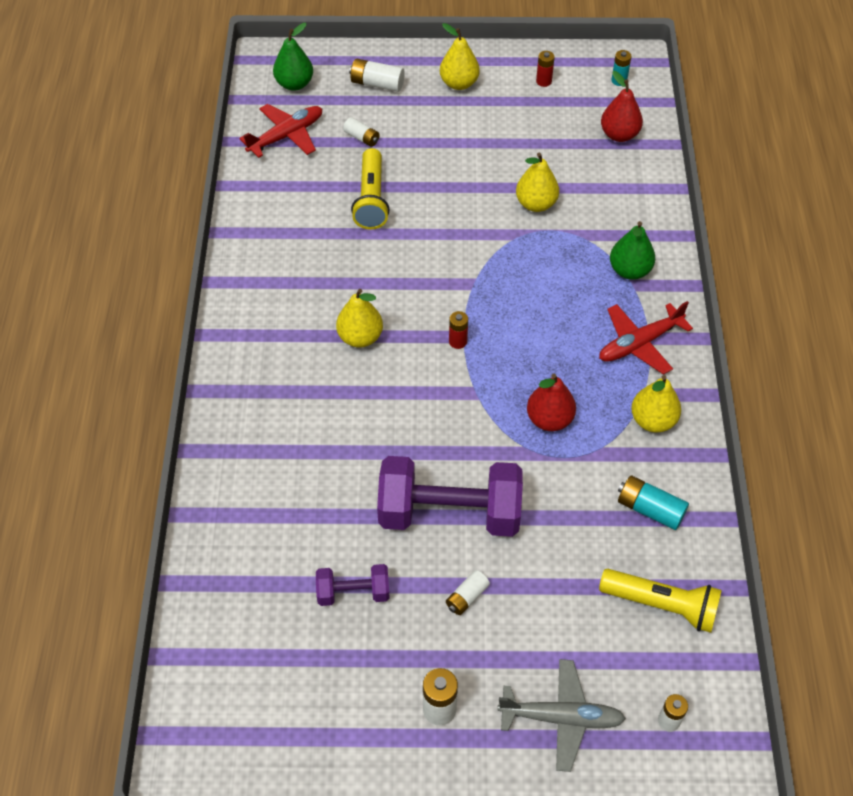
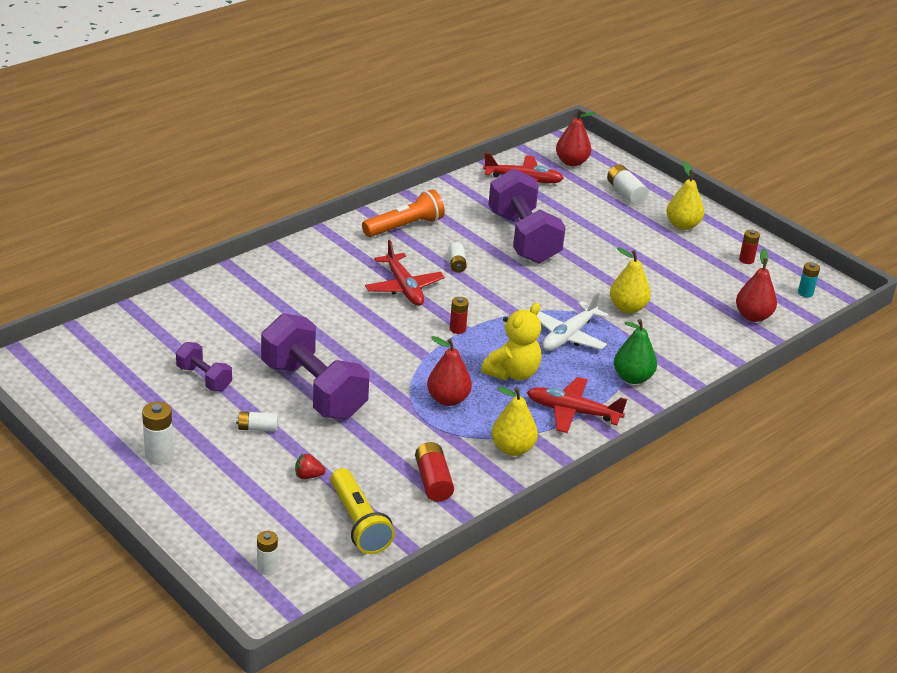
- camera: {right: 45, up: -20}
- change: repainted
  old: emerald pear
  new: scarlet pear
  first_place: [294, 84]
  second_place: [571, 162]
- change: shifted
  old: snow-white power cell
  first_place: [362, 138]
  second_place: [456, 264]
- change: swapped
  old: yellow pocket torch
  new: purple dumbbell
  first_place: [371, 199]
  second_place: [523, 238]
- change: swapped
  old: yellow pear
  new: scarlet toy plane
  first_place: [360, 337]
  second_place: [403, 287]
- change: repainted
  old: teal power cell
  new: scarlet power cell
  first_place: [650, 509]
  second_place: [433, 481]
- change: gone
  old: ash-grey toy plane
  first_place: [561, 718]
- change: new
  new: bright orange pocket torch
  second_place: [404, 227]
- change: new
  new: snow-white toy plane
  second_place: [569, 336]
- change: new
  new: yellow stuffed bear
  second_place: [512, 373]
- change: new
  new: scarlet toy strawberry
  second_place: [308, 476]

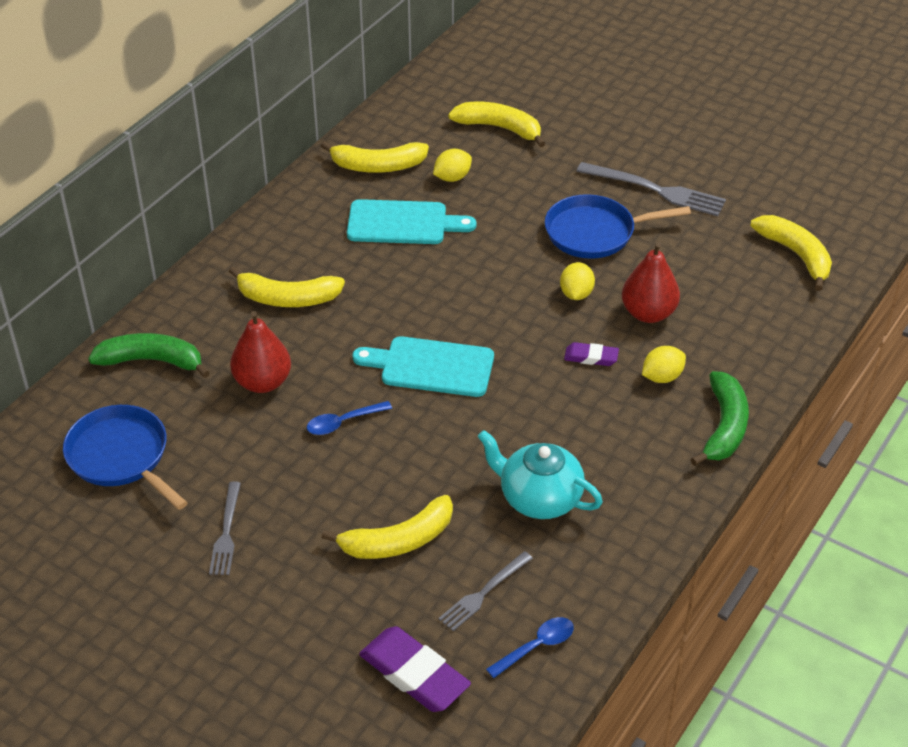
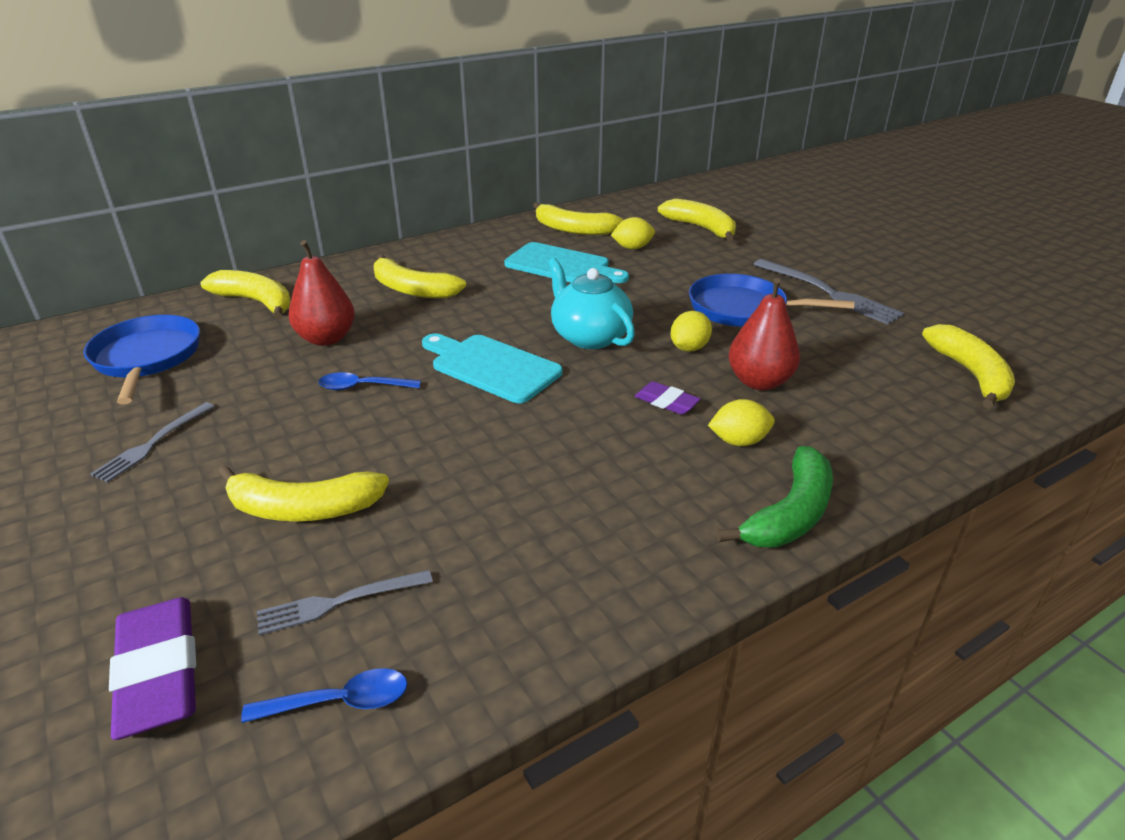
- camera: {right: 25, up: -10}
- change: repainted
  old: emerald banana
  new: yellow banana
  first_place: [152, 361]
  second_place: [256, 302]
- change: shifted
  old: teal teapot
  first_place: [539, 498]
  second_place: [589, 336]

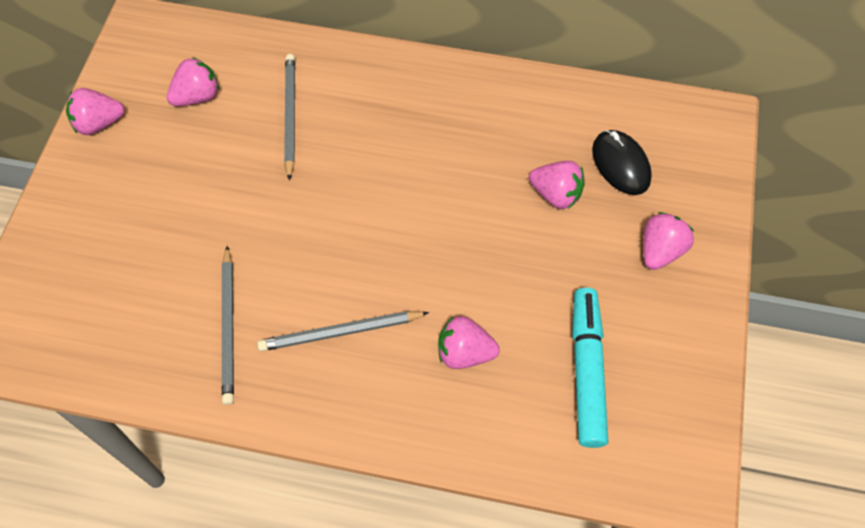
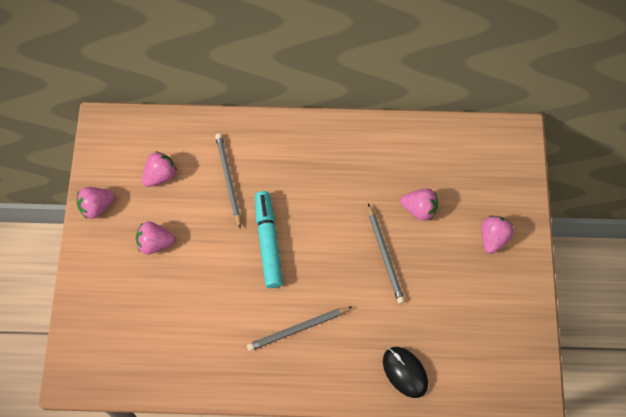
- camera: {right: -10, up: 5}
- change: shifted
  old: ebony PC mouse
  first_place: [620, 164]
  second_place: [405, 372]
- change: shifted
  old: ash-grey lead pencil
  first_place: [229, 327]
  second_place: [385, 255]
- change: shifted
  old: teal felt pen
  first_place: [586, 371]
  second_place: [268, 242]
- change: shifted
  old: rosy toy strawberry
  first_place: [464, 353]
  second_place: [155, 243]

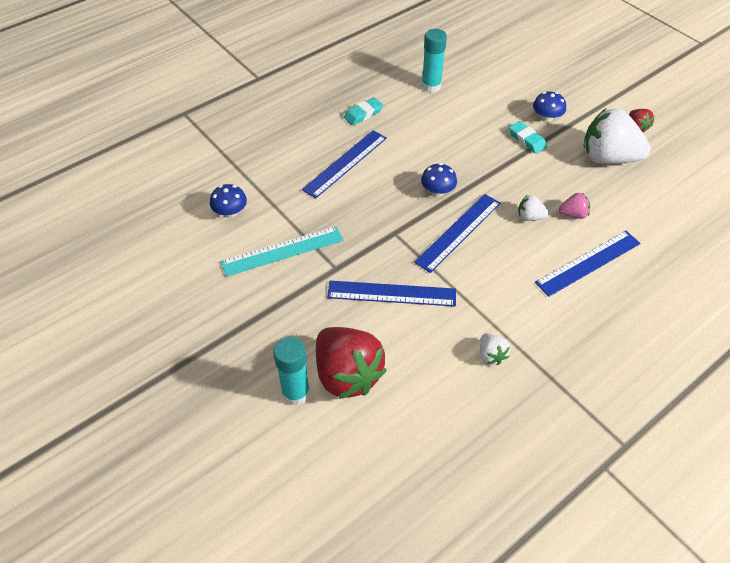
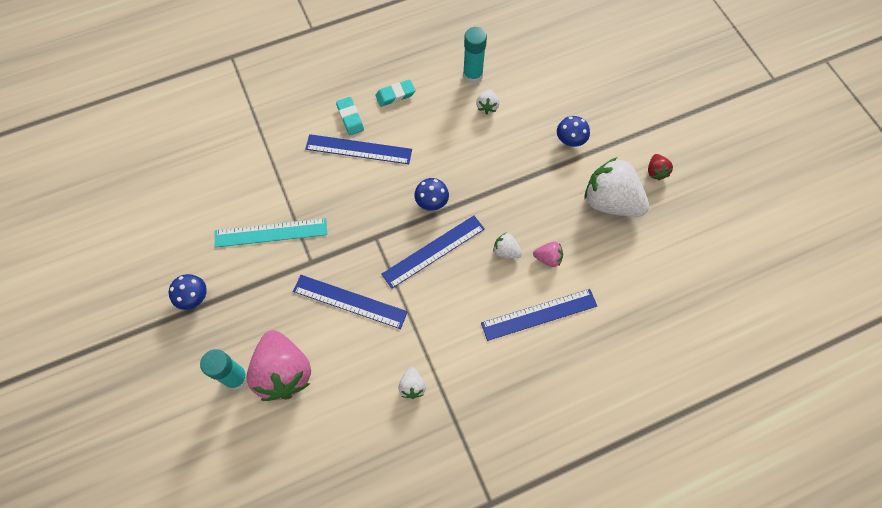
- camera: {right: 15, up: 15}
- change: shifted
  old: teal gum eraser
  first_place: [527, 140]
  second_place: [350, 118]
- change: rotated
  old: cobalt measuring stick
  first_place: [345, 163]
  second_place: [358, 149]
  degrees: 45
- change: shifted
  old: cobalt fungus
  first_place: [230, 212]
  second_place: [193, 297]
- change: repainted
  old: scarlet toy strawberry
  new: rosy toy strawberry
  first_place: [347, 374]
  second_place: [284, 372]
- change: new
  new: snow-white toy strawberry
  second_place: [487, 107]

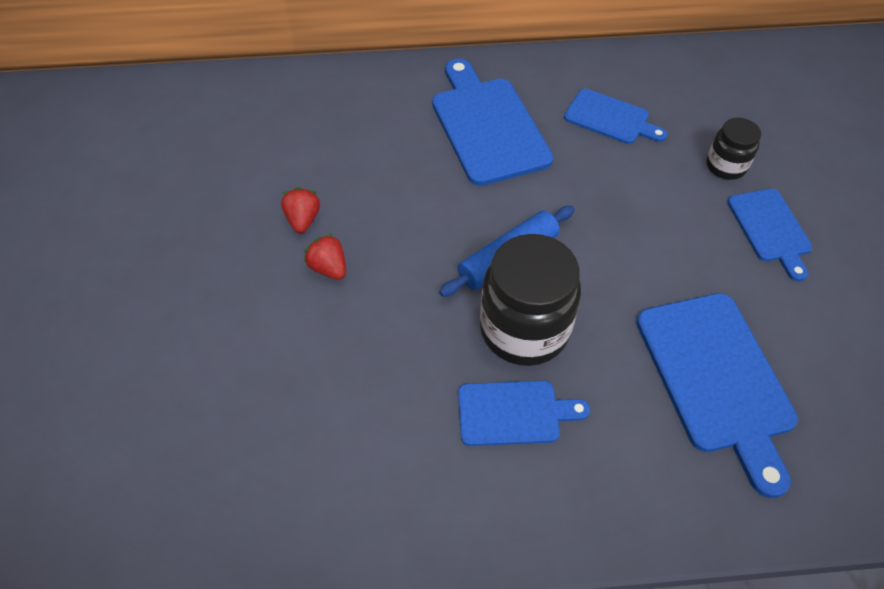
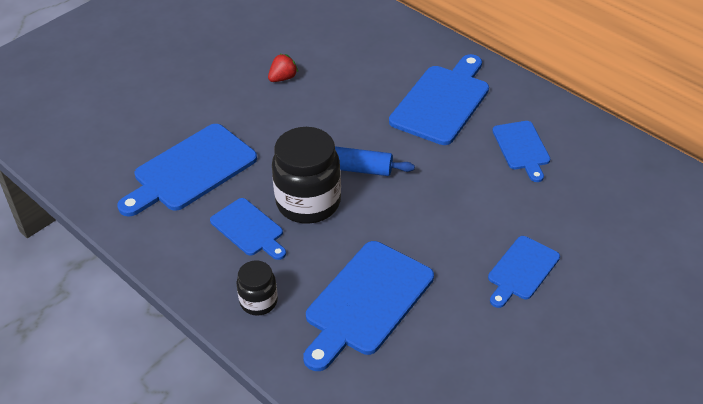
- camera: {right: 50, up: -10}
- change: shifted
  old: ebony jam jar
  first_place: [726, 166]
  second_place: [258, 302]
- change: gone
  old: scarlet toy strawberry
  first_place: [329, 268]
- change: new
  new: cobalt bread board
  second_place: [191, 170]

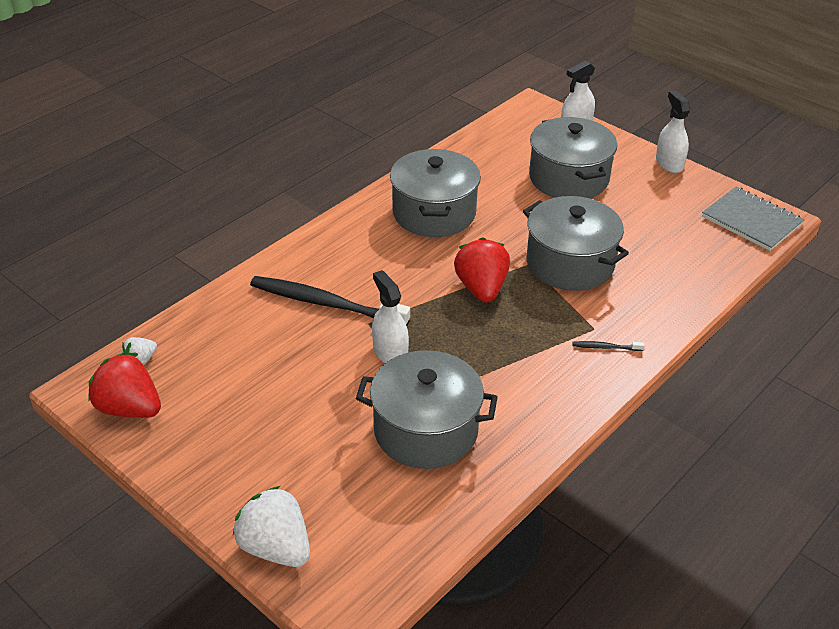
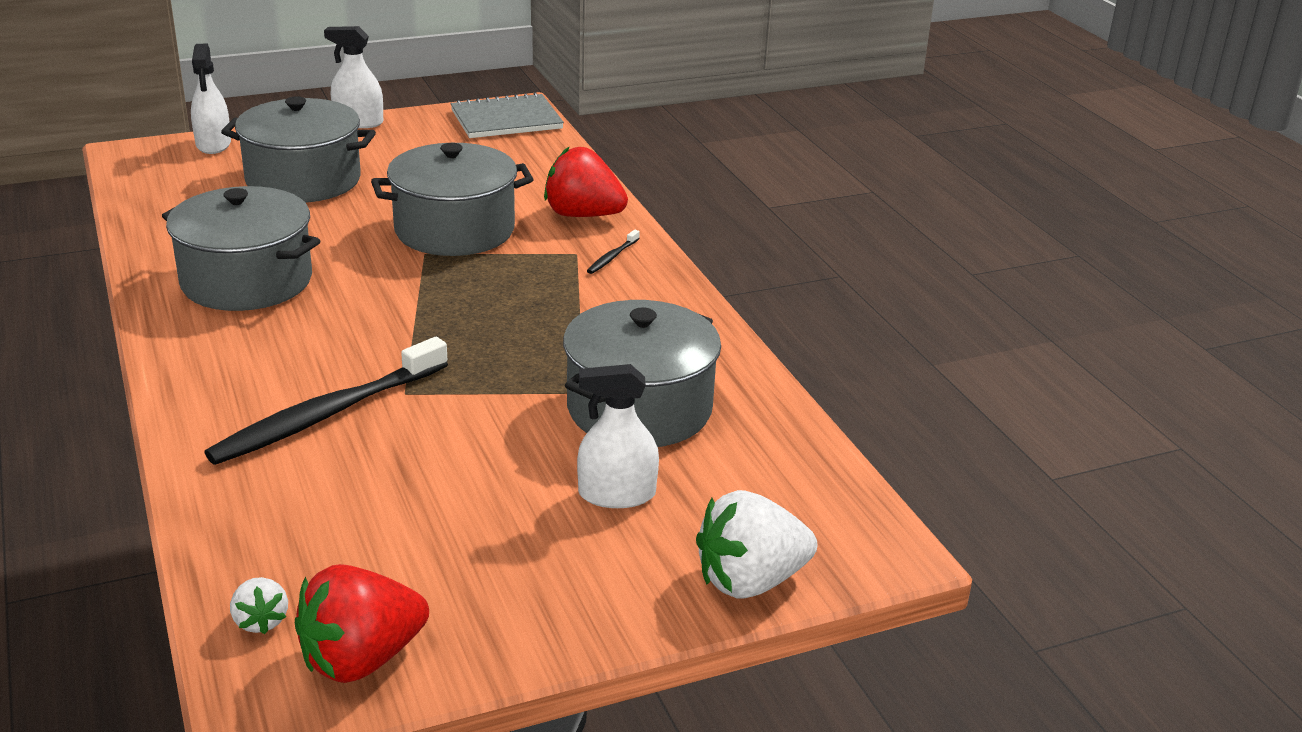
- camera: {right: -65, up: -10}
- change: shifted
  old: scarlet toy strawberry
  first_place: [481, 288]
  second_place: [583, 215]
- change: shifted
  old: snow-white spray bottle
  first_place: [390, 352]
  second_place: [617, 494]

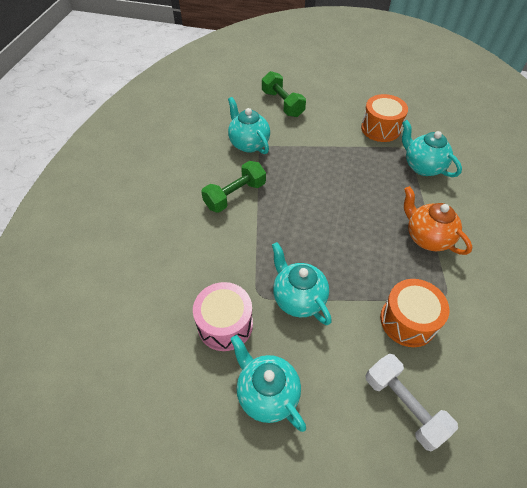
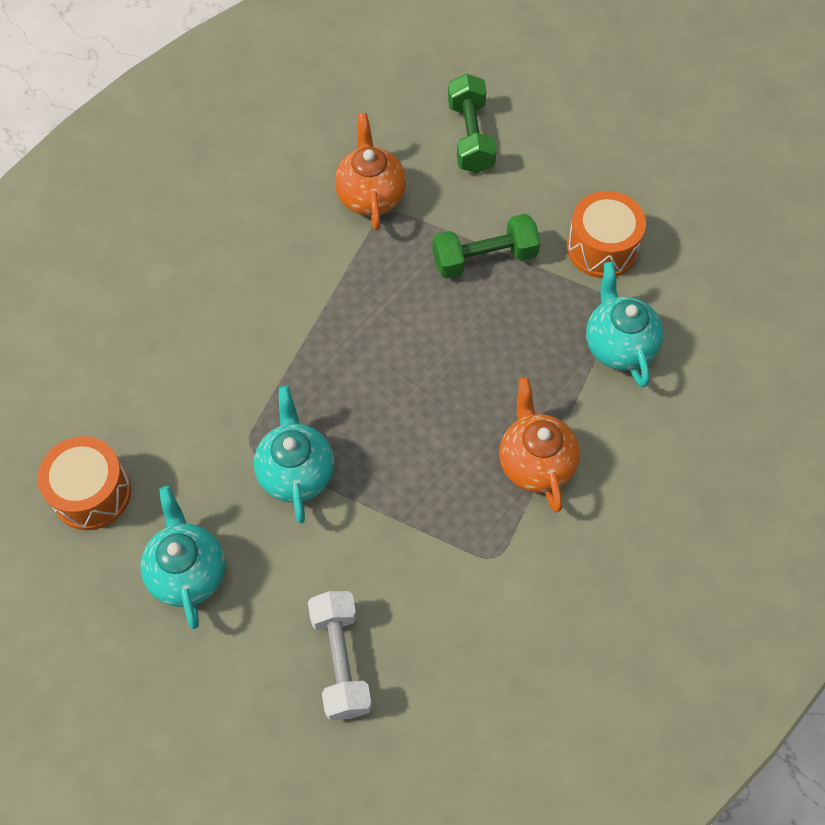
- camera: {right: 25, up: 10}
- change: repainted
  old: teal teapot
  new: bright orange teapot
  first_place: [248, 144]
  second_place: [370, 196]
- change: shifted
  old: emerald dumbbell
  first_place: [235, 195]
  second_place: [484, 258]
- change: shifted
  old: bright orange snare drum
  first_place: [408, 321]
  second_place: [92, 493]
- change: gone
  old: rosy snare drum
  first_place: [225, 324]

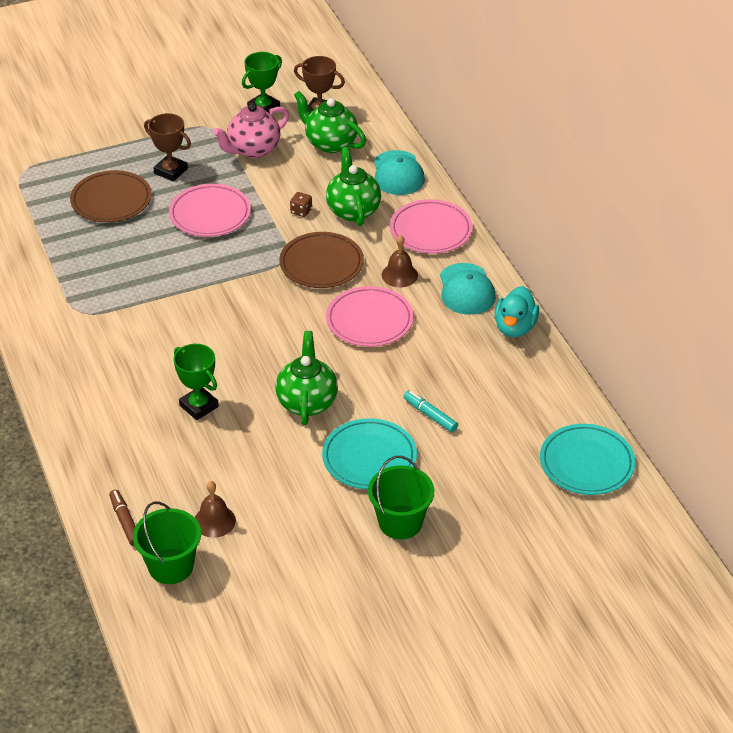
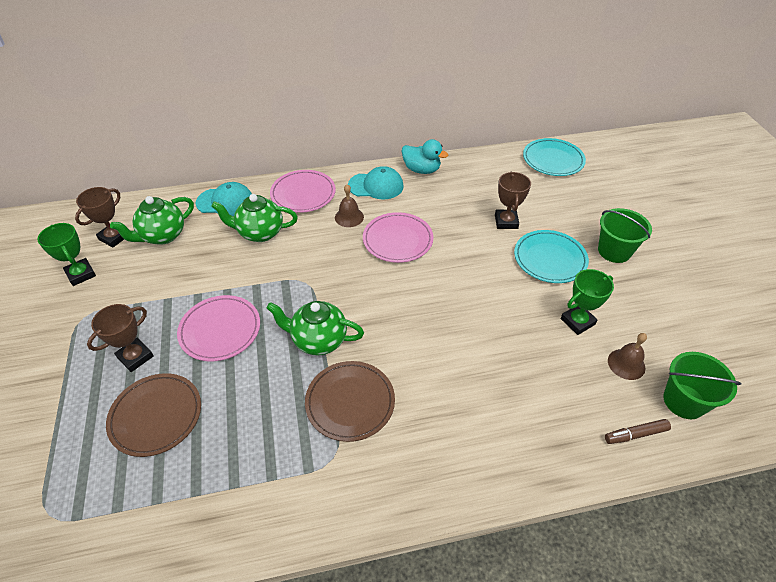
- camera: {right: -80, up: 5}
- change: gone
  old: rosy teapot
  first_place: [253, 150]
- change: gone
  old: russet die
  first_place: [301, 211]
- change: shifted
  old: russet plate
  first_place: [321, 264]
  second_place: [350, 402]
- change: shifted
  old: emerald teapot
  first_place: [307, 402]
  second_place: [318, 340]
- change: shifted
  old: emerald prize cup
  first_place: [199, 406]
  second_place: [577, 321]
- change: swapped
  old: teal felt pen
  new: russet prize cup
  first_place: [430, 415]
  second_place: [506, 222]

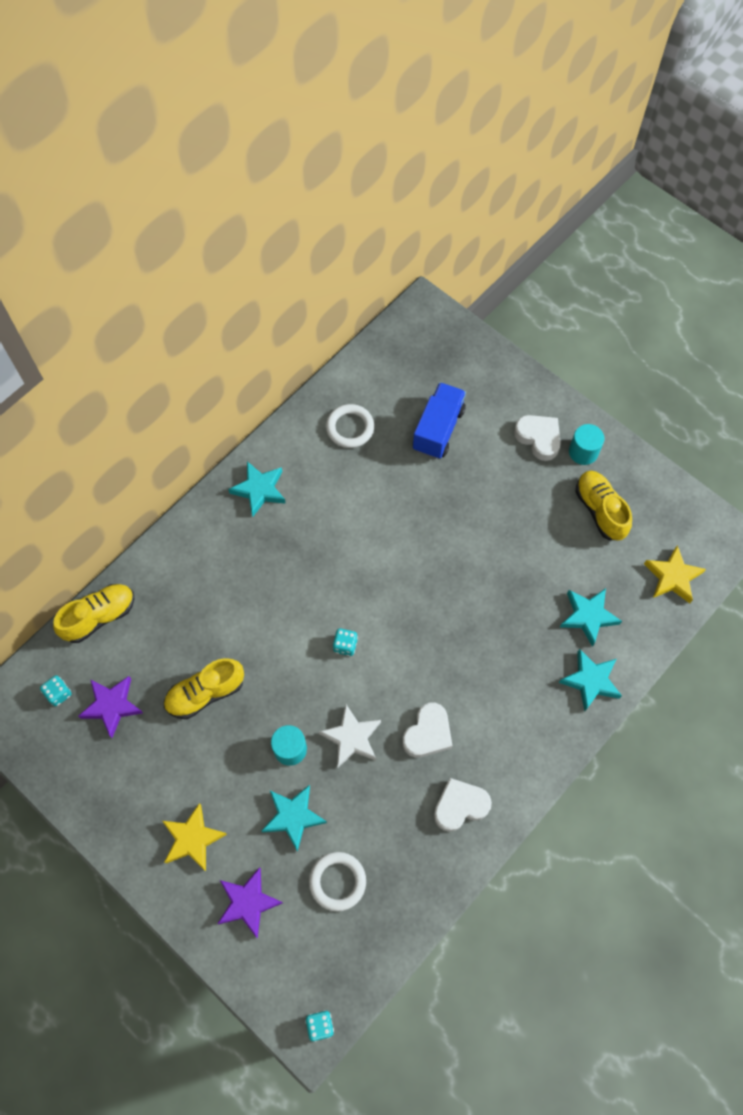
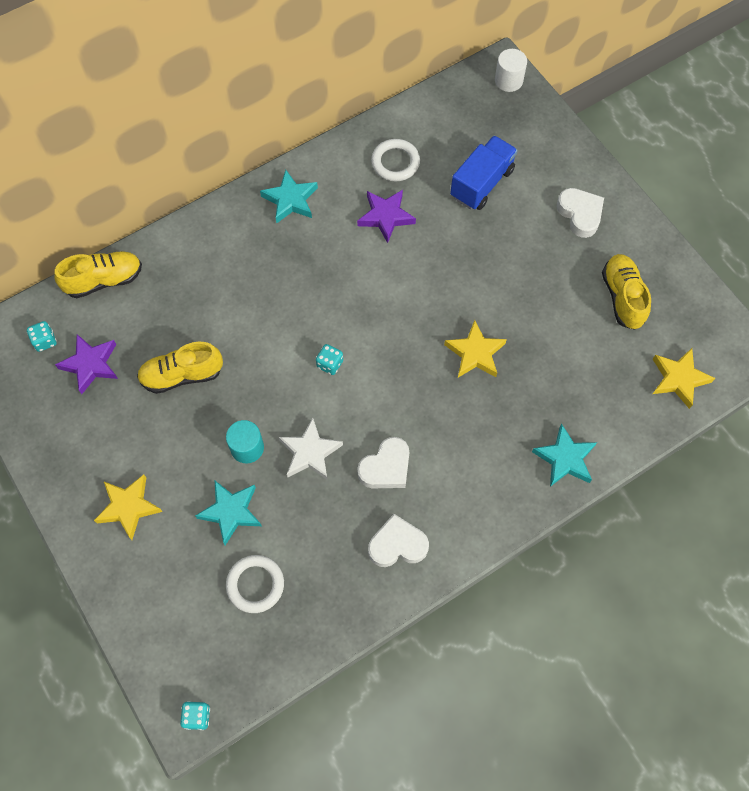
- camera: {right: 15, up: 0}
- change: gone
  old: teal cylinder shape
  first_place: [583, 452]
- change: gone
  old: teal five-pointed star
  first_place: [588, 616]
- change: shifted
  old: purple five-pointed star
  first_place: [248, 902]
  second_place: [385, 216]
- change: new
  new: snow-white cylinder shape
  second_place: [508, 80]
- change: new
  new: yellow five-pointed star
  second_place: [475, 353]

